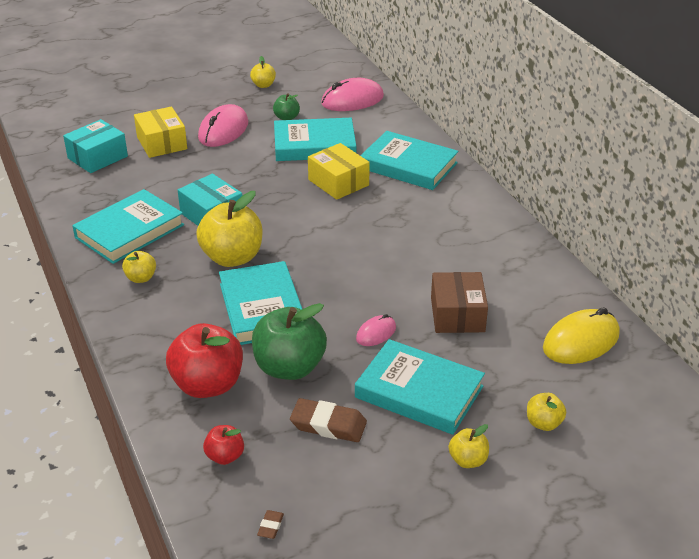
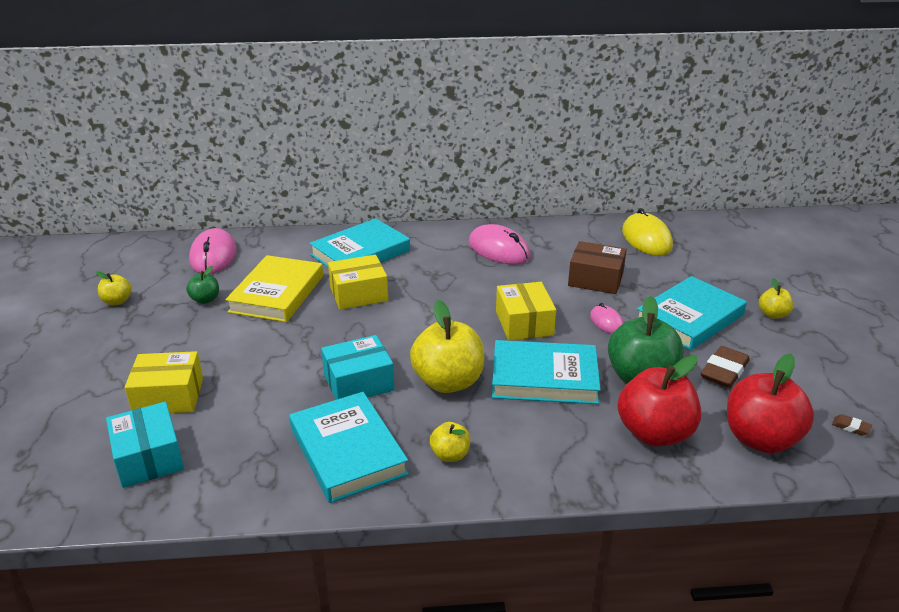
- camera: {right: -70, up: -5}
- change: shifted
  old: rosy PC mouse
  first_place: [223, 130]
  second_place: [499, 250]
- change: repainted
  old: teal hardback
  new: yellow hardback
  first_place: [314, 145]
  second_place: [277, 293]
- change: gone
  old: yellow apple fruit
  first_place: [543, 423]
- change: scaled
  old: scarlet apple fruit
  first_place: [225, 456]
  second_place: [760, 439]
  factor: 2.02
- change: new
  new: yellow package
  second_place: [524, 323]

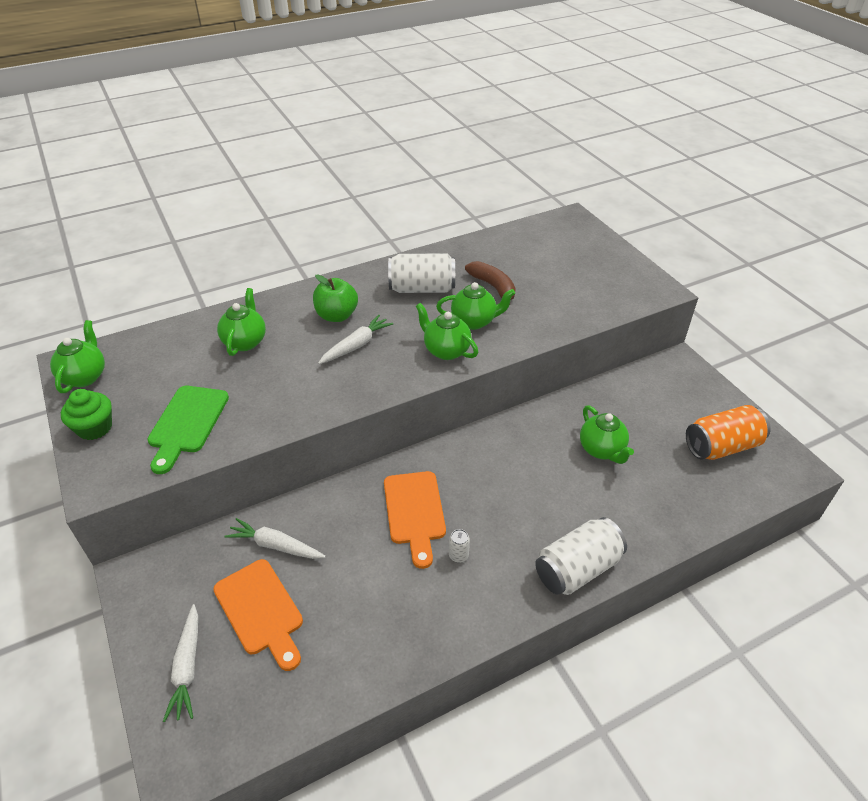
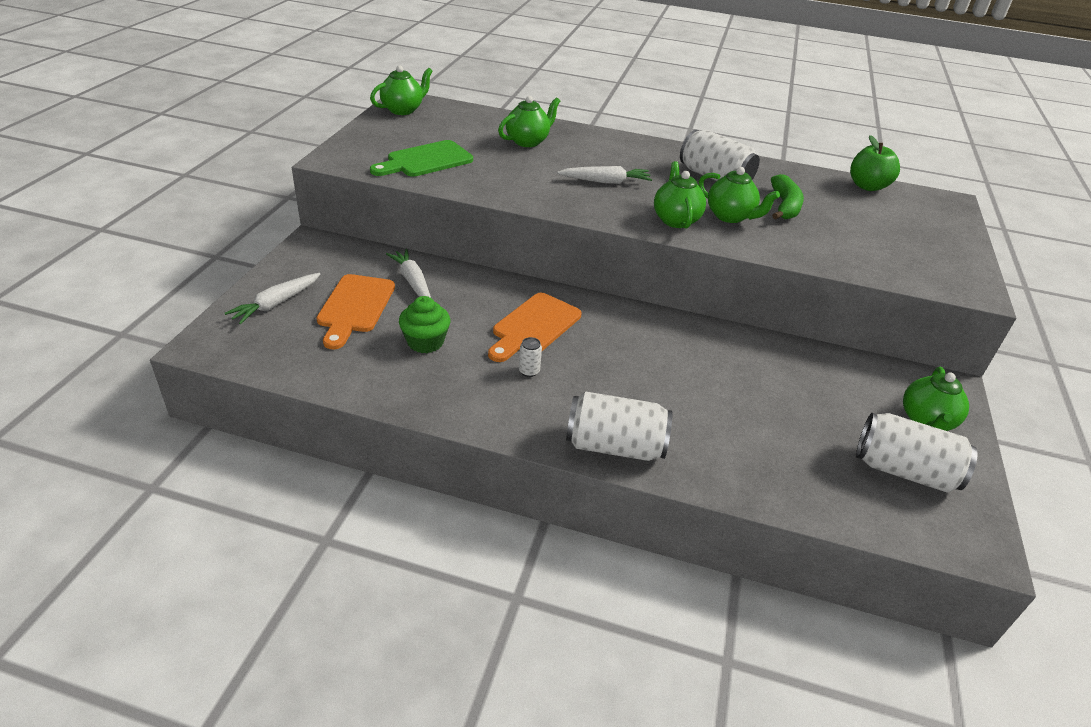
- camera: {right: 40, up: -5}
- change: repainted
  old: russet banana
  new: emerald banana
  first_place: [493, 287]
  second_place: [784, 206]
- change: shifted
  old: emerald apple fruit
  first_place: [337, 316]
  second_place: [867, 186]
- change: shifted
  old: emerald cupcake
  first_place: [95, 428]
  second_place: [425, 342]
- change: shifted
  old: emerald teapot
  first_place: [602, 450]
  second_place: [926, 421]
- change: repainted
  old: bright orange can
  new: snow-white can
  first_place: [722, 446]
  second_place: [904, 470]

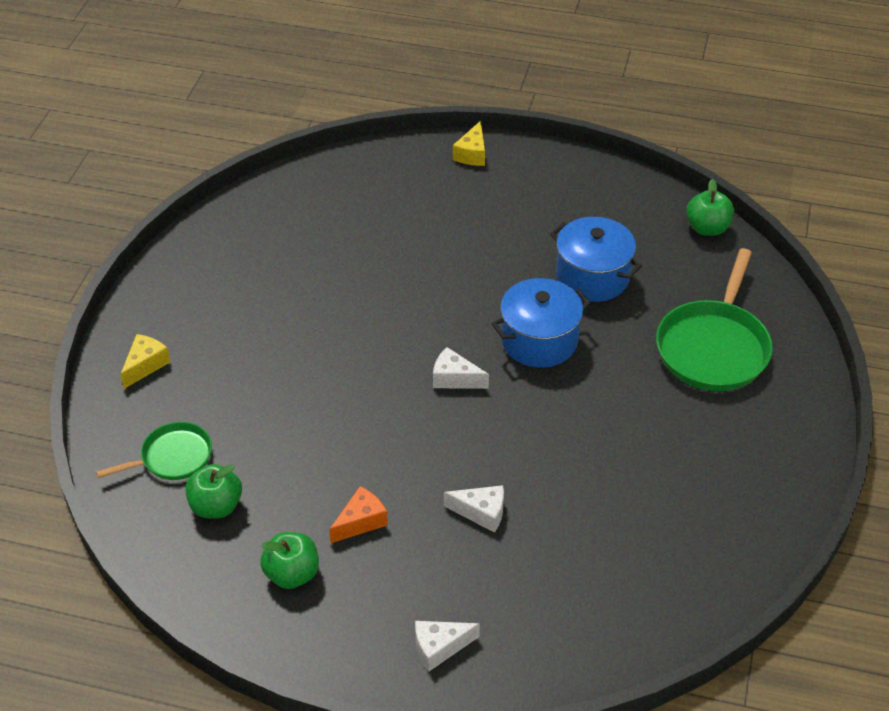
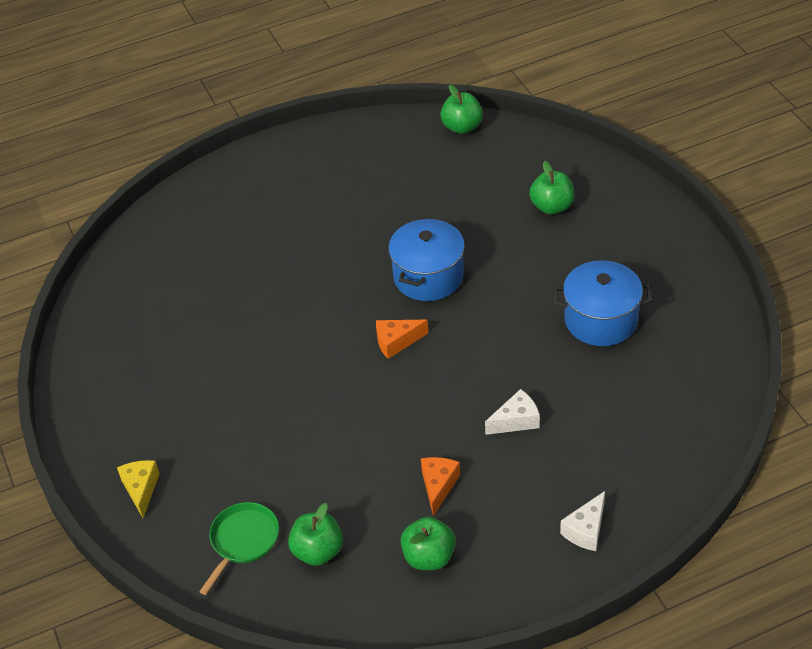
- camera: {right: -35, up: 0}
- change: gone
  old: yellow piece of cheese
  first_place: [472, 154]
- change: shifted
  old: cobalt cooking pot
  first_place: [592, 277]
  second_place: [601, 320]
- change: swapped
  old: emerald skillet
  new: emerald apple fruit
  first_place: [713, 347]
  second_place: [552, 206]
- change: repainted
  old: snow-white piece of cheese
  new: bright orange piece of cheese
  first_place: [454, 378]
  second_place: [396, 342]

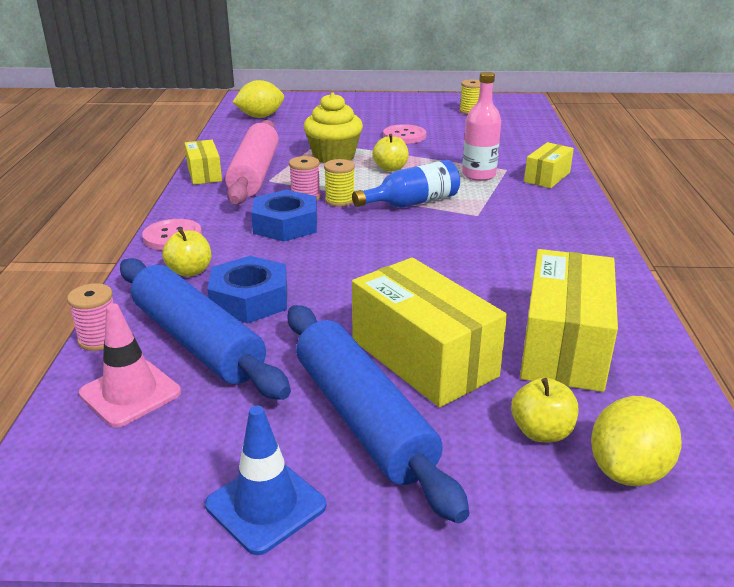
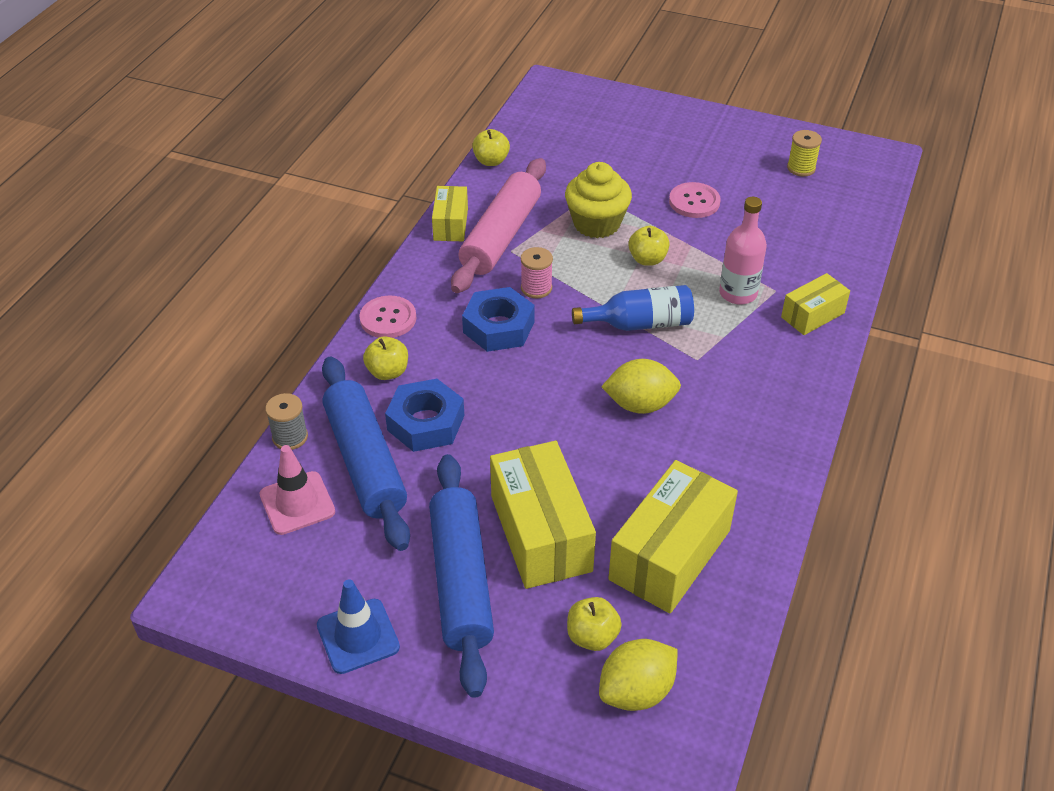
- camera: {right: 20, up: 15}
- change: shifted
  old: yellow lemon
  first_place: [260, 117]
  second_place: [640, 404]
- change: gone
  old: yellow spool
  first_place: [340, 200]
- change: repainted
  old: rosy spool
  new: ash-grey spool
  first_place: [99, 339]
  second_place: [290, 437]
- change: new
  new: yellow apple fruit
  second_place: [491, 161]

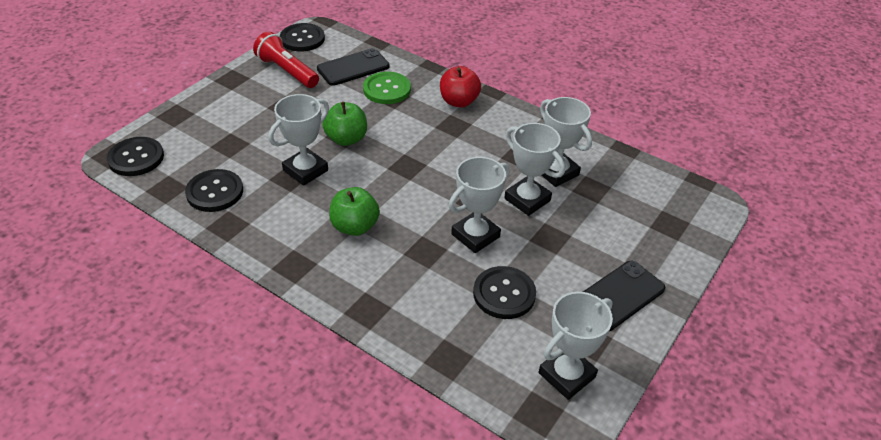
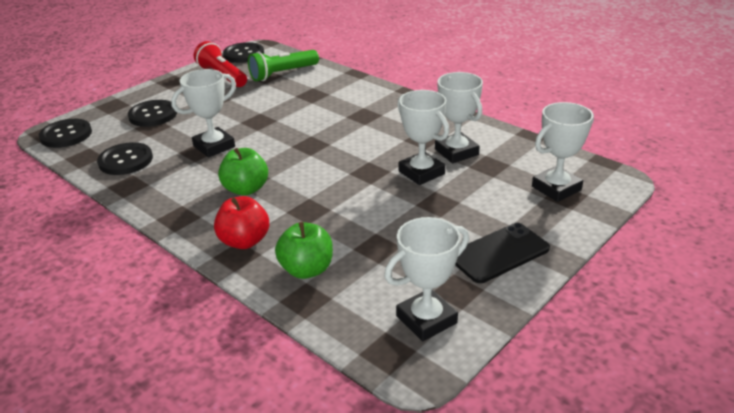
- camera: {right: 10, up: -10}
- change: swapped
  old: ebony phone
  new: emerald pocket torch
  first_place: [353, 67]
  second_place: [283, 74]
- change: shifted
  old: scarlet apple fruit
  first_place: [459, 101]
  second_place: [244, 241]
- change: gone
  old: emerald sewing button
  first_place: [387, 89]
- change: shifted
  old: emerald apple fruit
  first_place: [346, 139]
  second_place: [307, 269]
- change: shifted
  old: snow-white prize cup
  first_place: [475, 235]
  second_place: [556, 188]
- change: shifted
  old: ebony sewing button
  first_place: [504, 294]
  second_place: [153, 115]

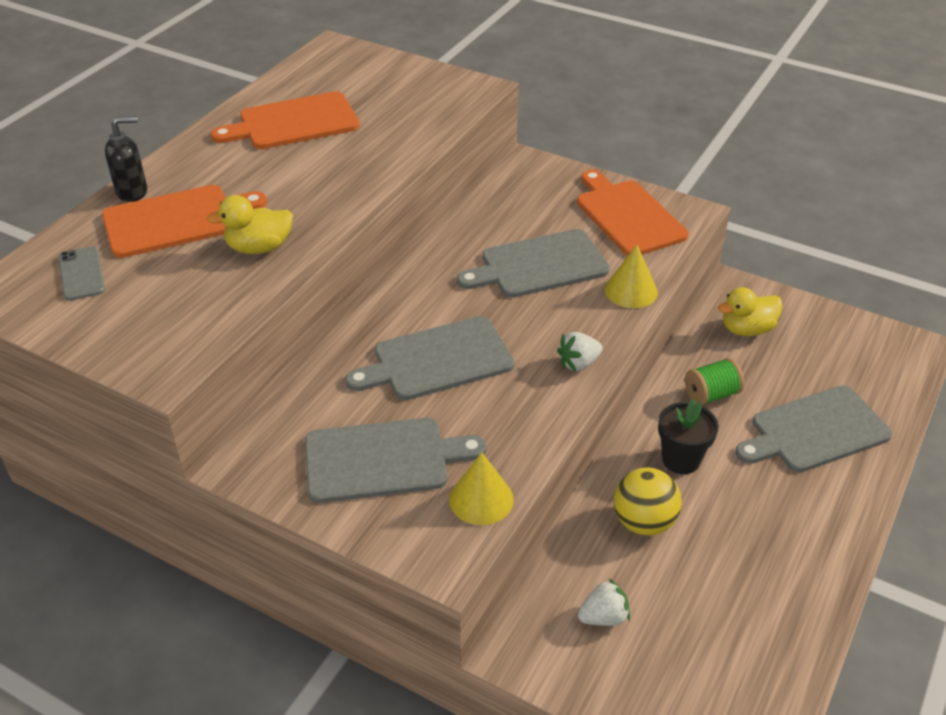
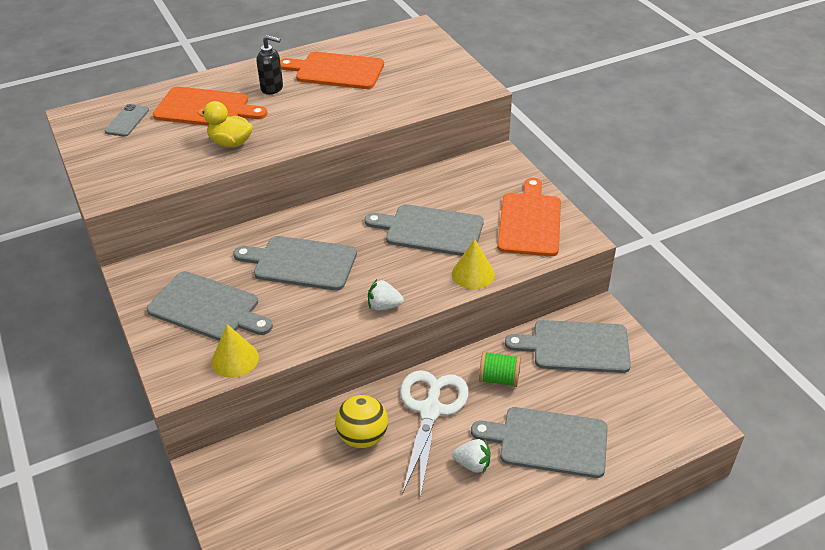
- camera: {right: 35, up: 0}
- change: shifted
  old: ebony soap pump
  first_place: [132, 192]
  second_place: [272, 88]
- change: swapped
  old: yellow rubber duck
  new: ash-grey bread board
  first_place: [747, 329]
  second_place: [576, 346]
- change: swapped
  old: ebony flower pot
  new: snow-white shears
  first_place: [681, 459]
  second_place: [430, 411]
- change: shifted
  old: snow-white toy strawberry
  first_place: [603, 617]
  second_place: [472, 464]

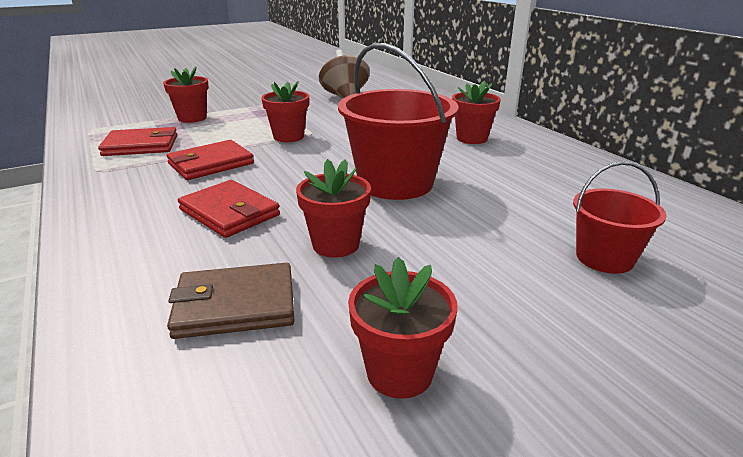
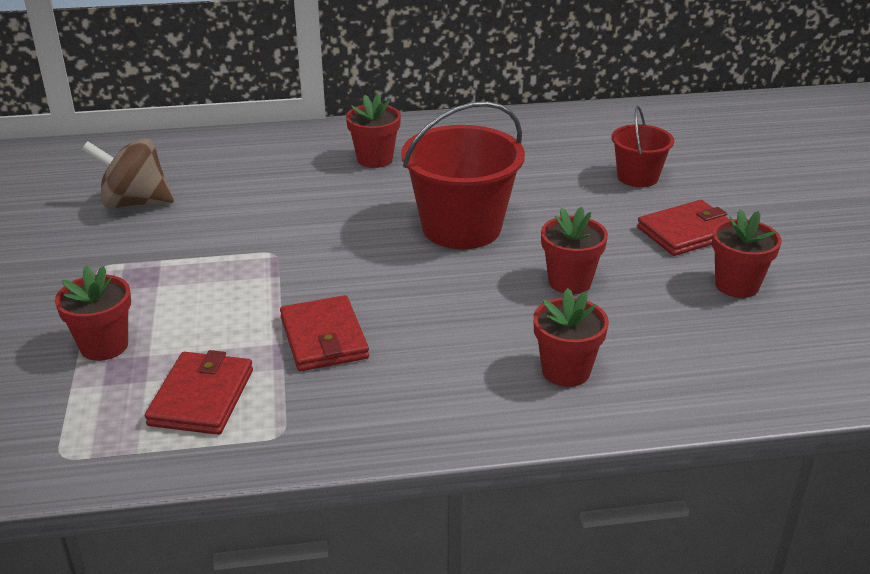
- camera: {right: -70, up: 5}
- change: shifted
  old: scarlet flower pot
  first_place: [288, 137]
  second_place: [566, 371]
- change: shifted
  old: scarlet wallet
  first_place: [229, 212]
  second_place: [687, 232]
- change: gone
  old: russet wallet
  first_place: [235, 305]

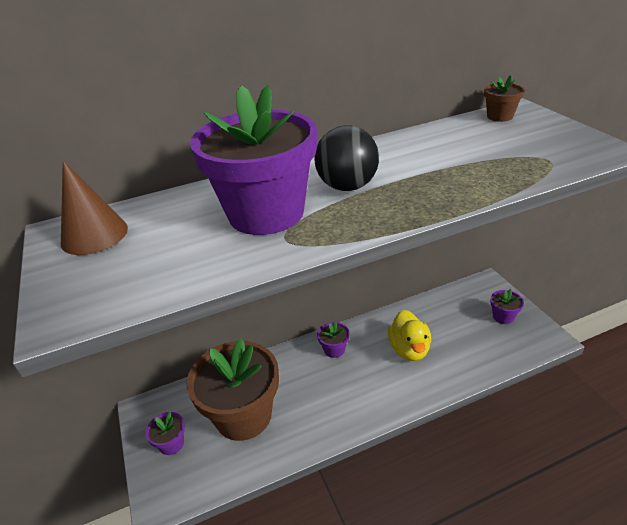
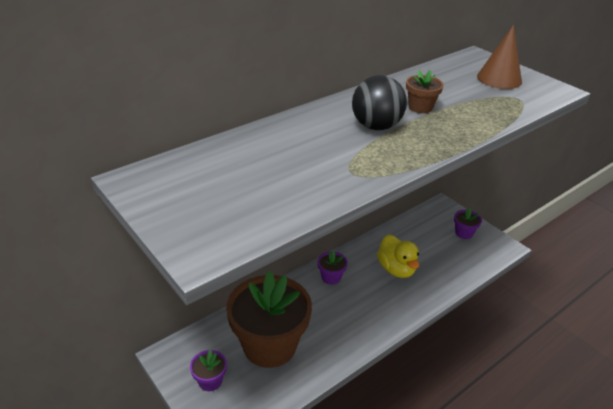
- camera: {right: -20, up: 0}
- change: shifted
  old: russet flower pot
  first_place: [499, 116]
  second_place: [420, 107]
- change: gone
  old: purple flower pot
  first_place: [266, 213]
- change: shifted
  old: russet cone
  first_place: [94, 235]
  second_place: [499, 79]

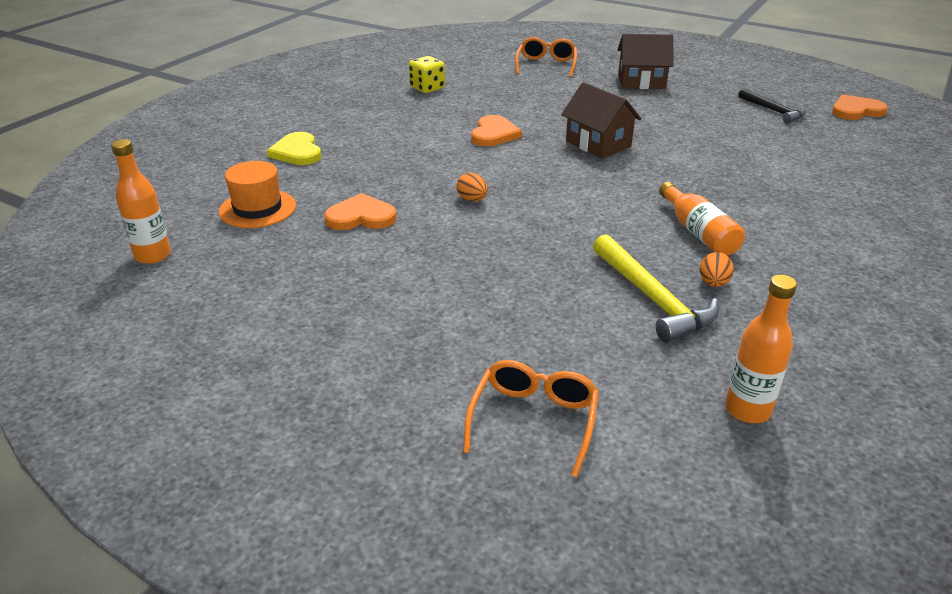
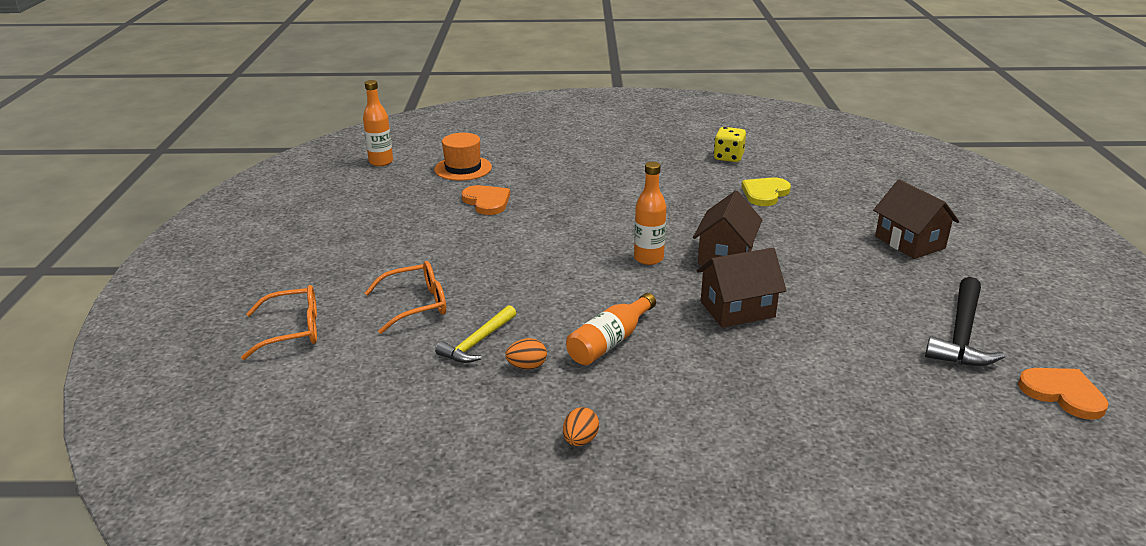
- camera: {right: 60, up: -5}
- change: shifted
  old: bright orange glasses
  first_place: [546, 65]
  second_place: [415, 305]
- change: scaled
  old: ebony carpenter's hammer
  first_place: [773, 111]
  second_place: [961, 334]
  factor: 1.52
- change: gone
  old: bright orange heart shape
  first_place: [494, 134]
- change: shifted
  old: yellow heart shape
  first_place: [297, 152]
  second_place: [765, 193]
- change: shifted
  old: bright orange egg shape
  first_place: [472, 199]
  second_place: [580, 440]
- change: scaled
  old: yellow carpenter's hammer
  first_place: [652, 298]
  second_place: [477, 342]
  factor: 0.66
- change: shifted
  old: bright orange bottle
  first_place: [747, 410]
  second_place: [648, 258]
- change: new
  new: russet cottage
  second_place: [737, 309]

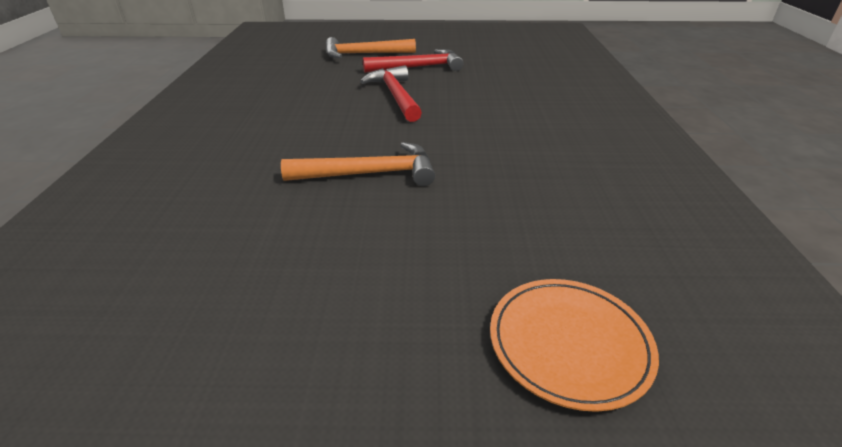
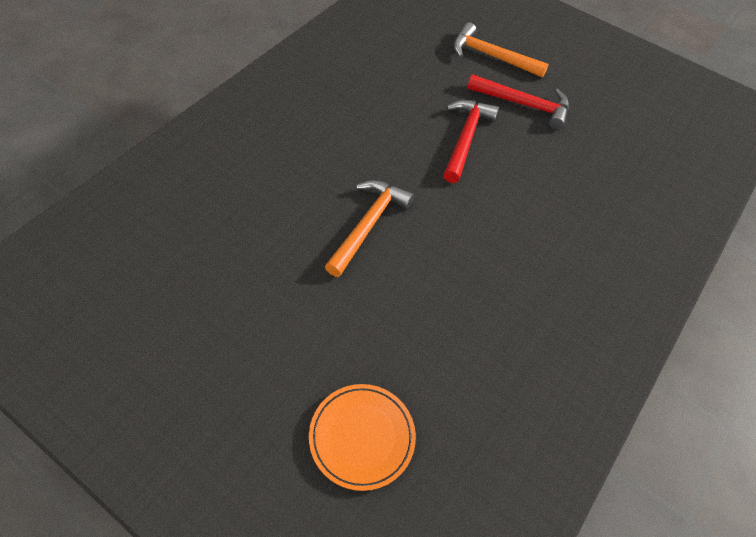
- camera: {right: 30, up: 20}
- change: rotated
  old: bright orange carpenter's hammer
  first_place: [369, 173]
  second_place: [368, 225]
  degrees: -90

